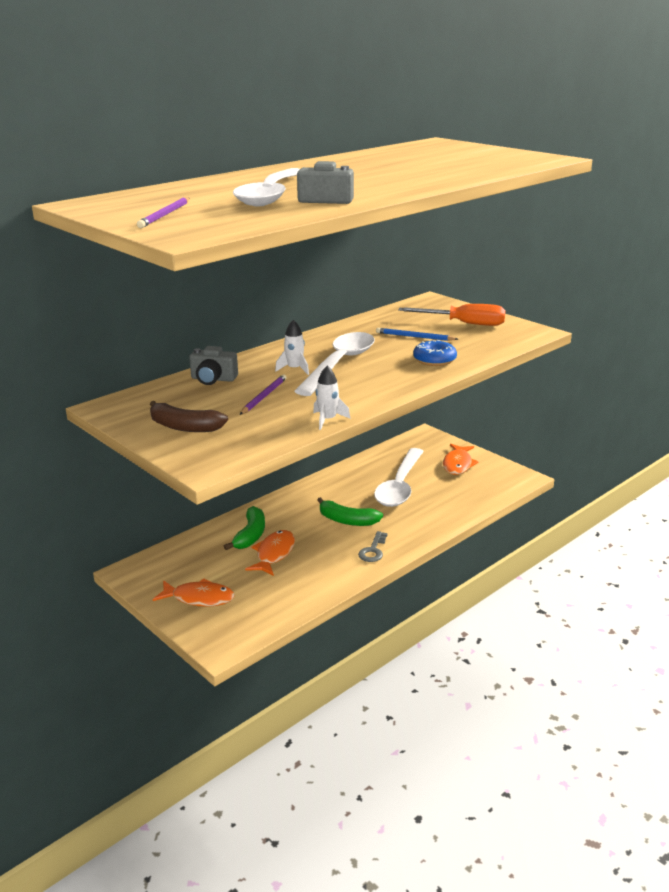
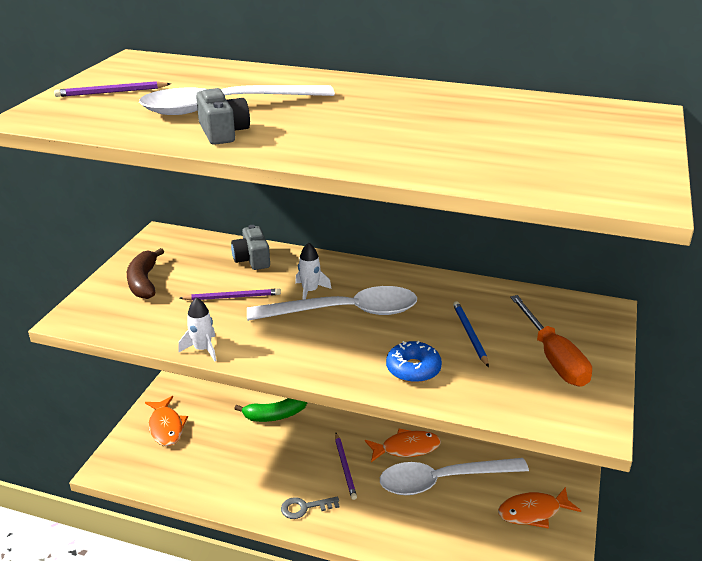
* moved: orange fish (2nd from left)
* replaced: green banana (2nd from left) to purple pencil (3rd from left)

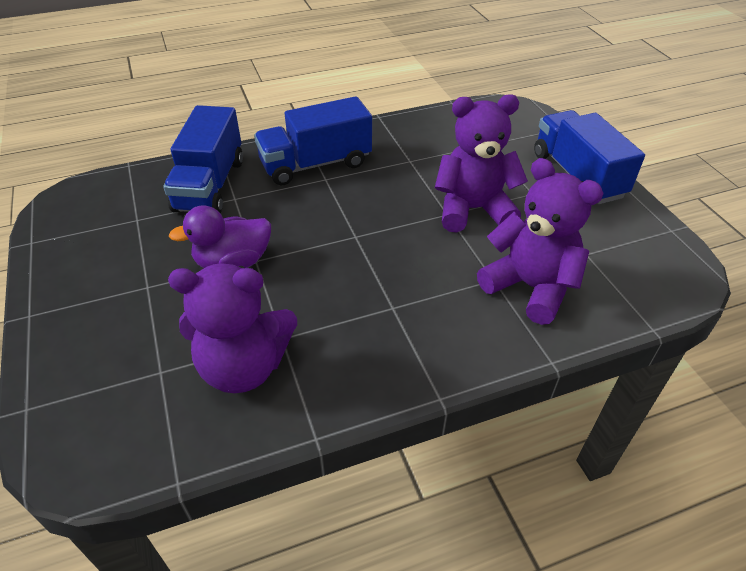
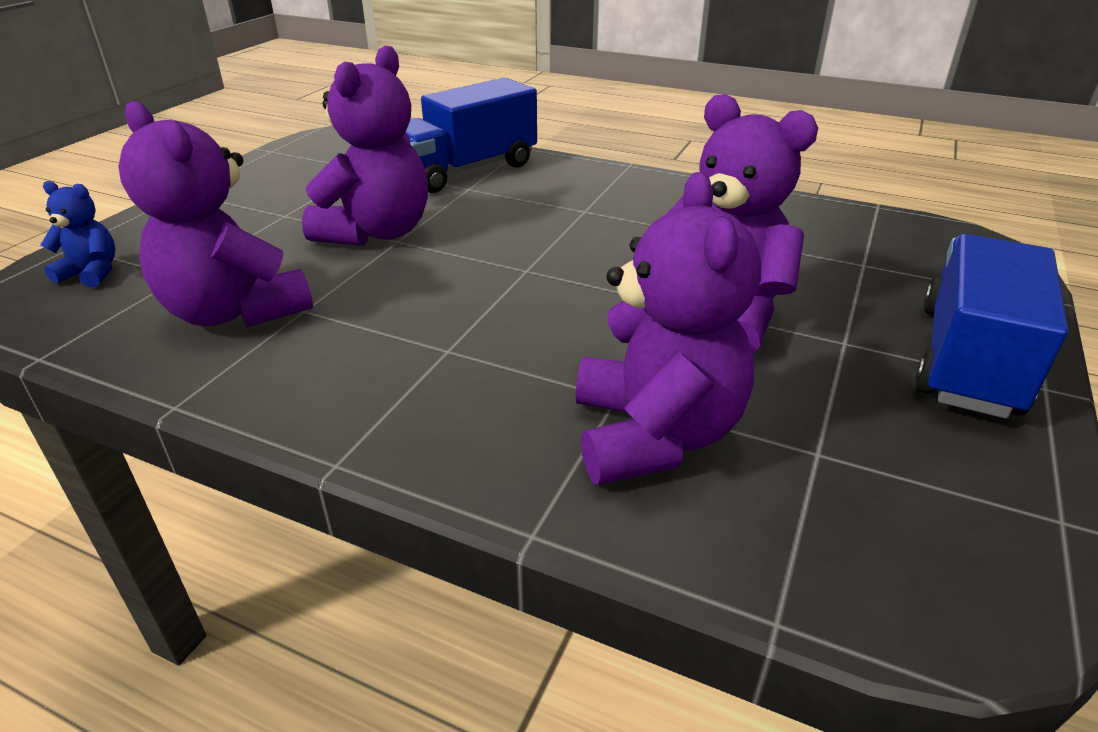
* replaced: purple duck to purple teddy bear (2nd from left)
* removed: blue truck (2nd from left)
* added: blue teddy bear

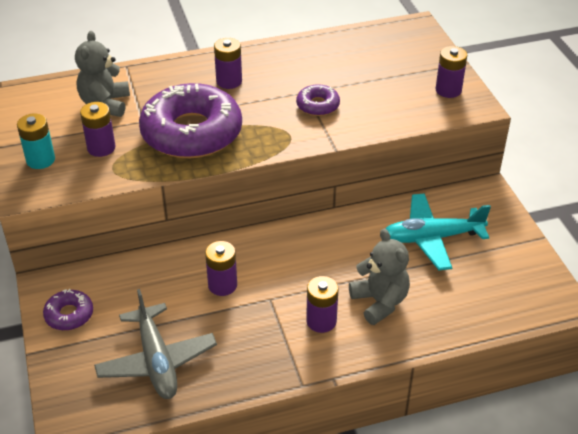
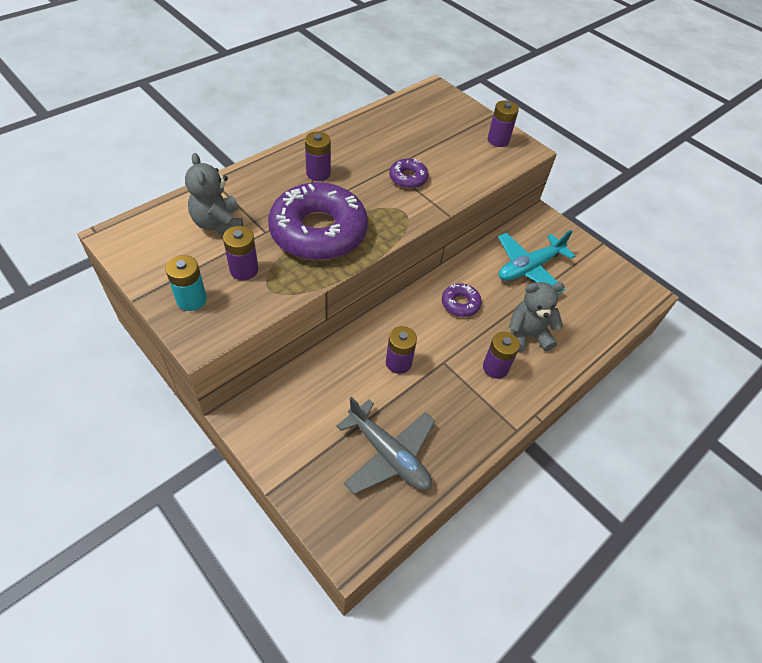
* moved: purple donut (1st from left in the first image) to purple donut (3rd from left)
* turned: grey teddy bear (2nd from left) 45 degrees counterclockwise

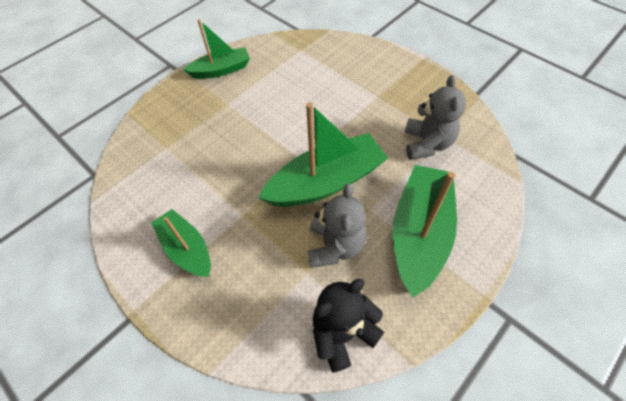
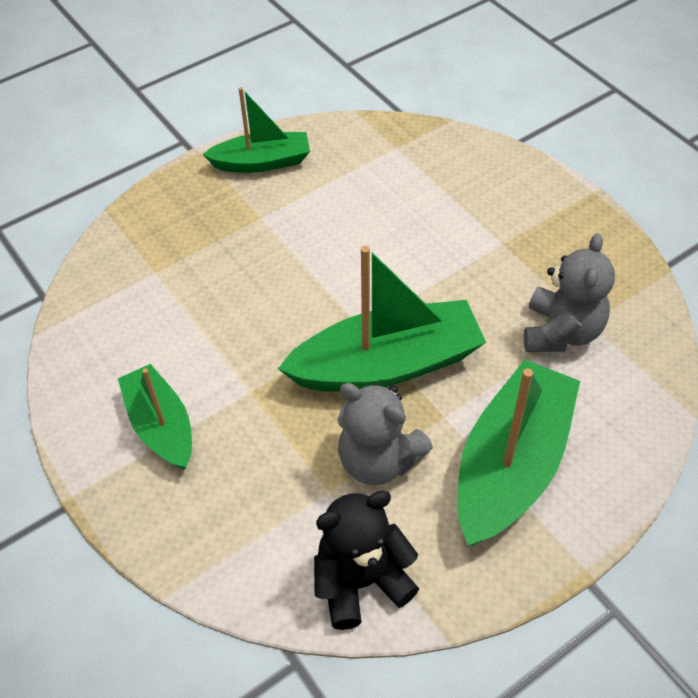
* turned: grey teddy bear (1st from left) 105 degrees clockwise

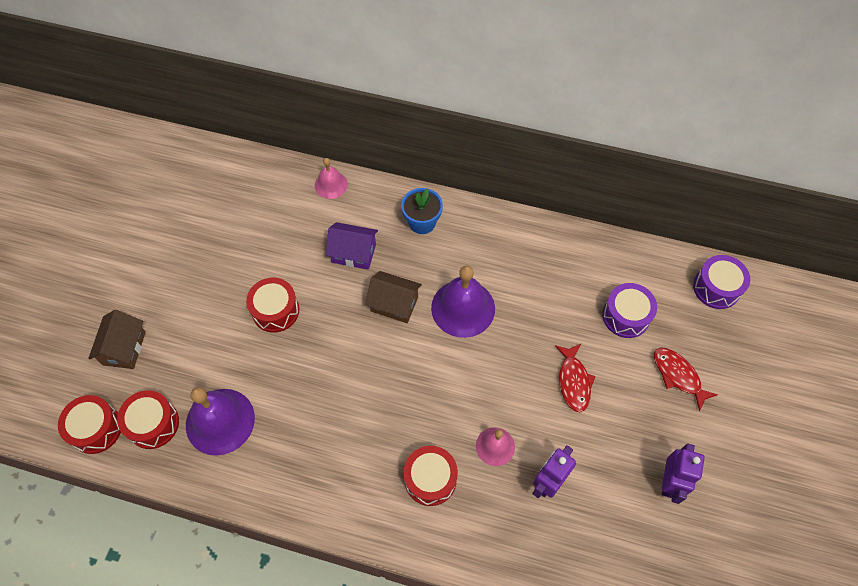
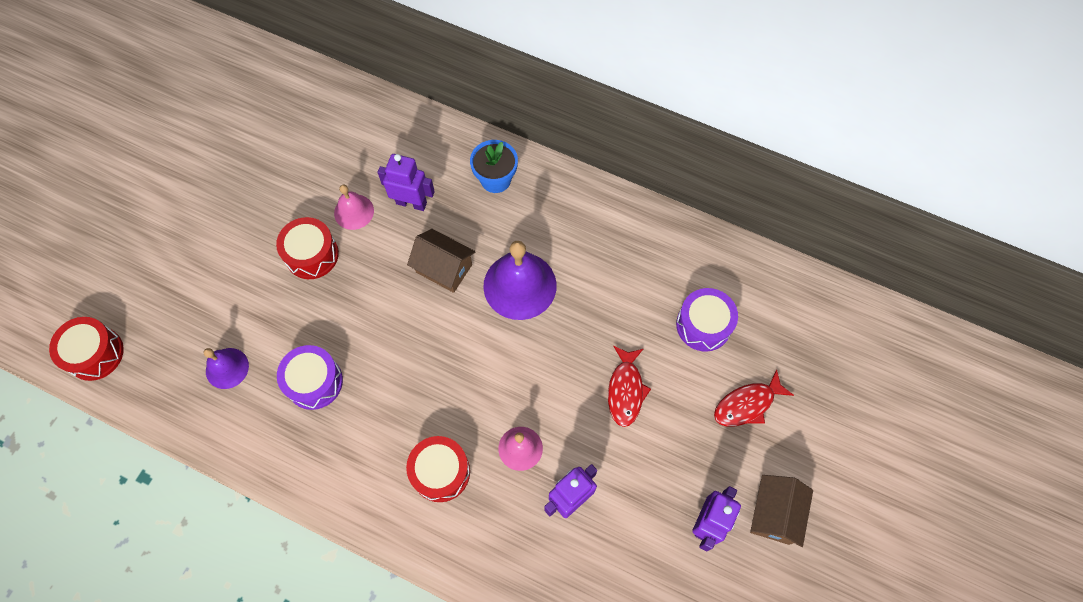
* moved: brown house (1st from left in the first image) to brown house (2nd from left)
* removed: red drum (2nd from left)
* resized: purple bell (1st from left) x0.56
* moved: pink bell (1st from left)
* replaced: purple house to purple robot (1st from left)
* turned: red fish (2nd from left) 90 degrees counterclockwise
* moved: purple drum (2nd from left in the first image) to purple drum (1st from left)

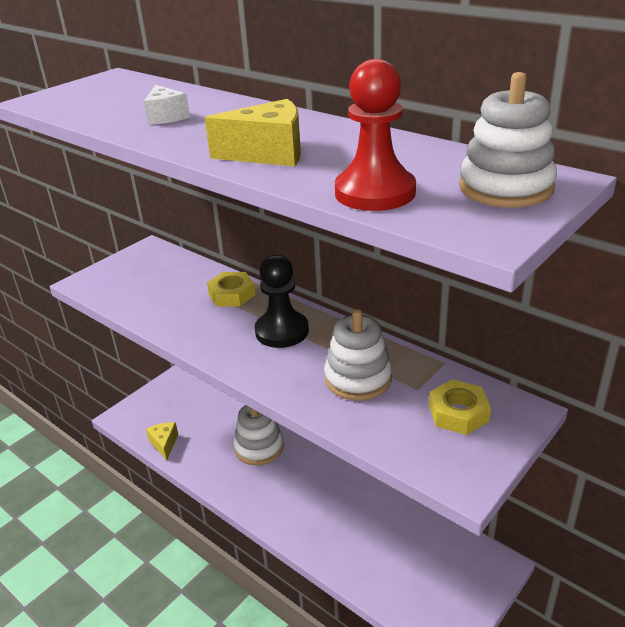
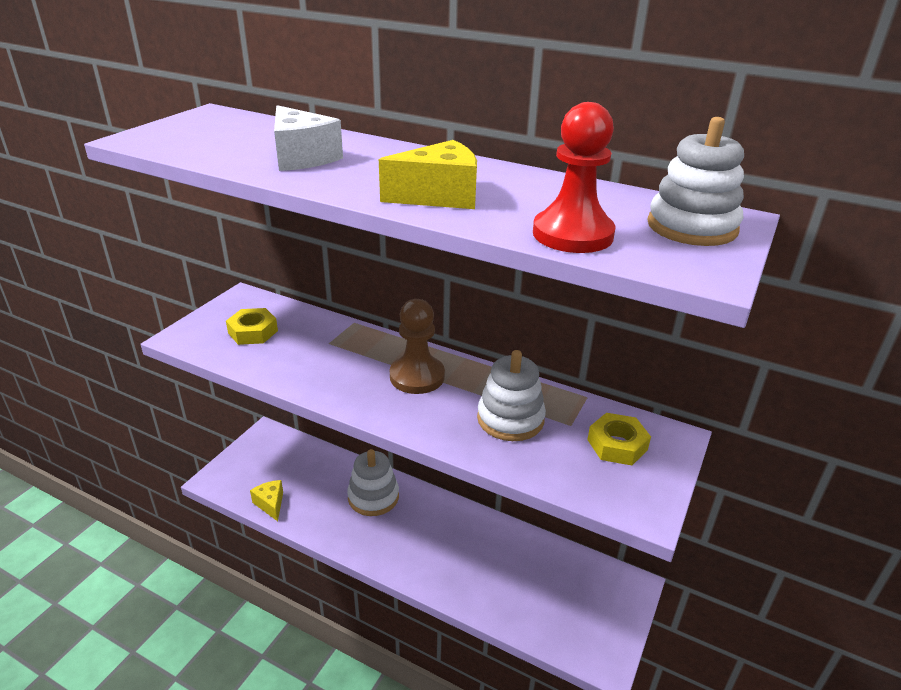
* resized: white cheese x1.53
* moved: yellow nut (1st from left)
* recoloured: black pawn to brown pawn

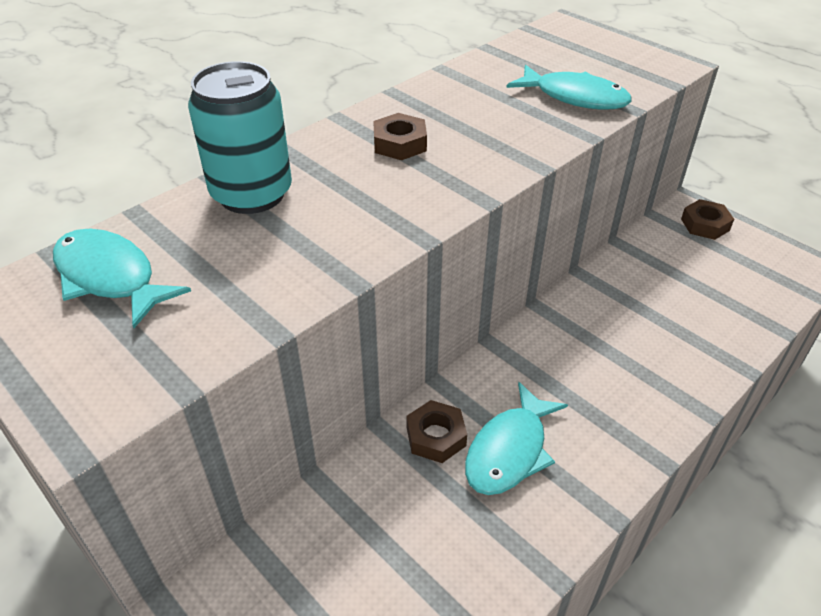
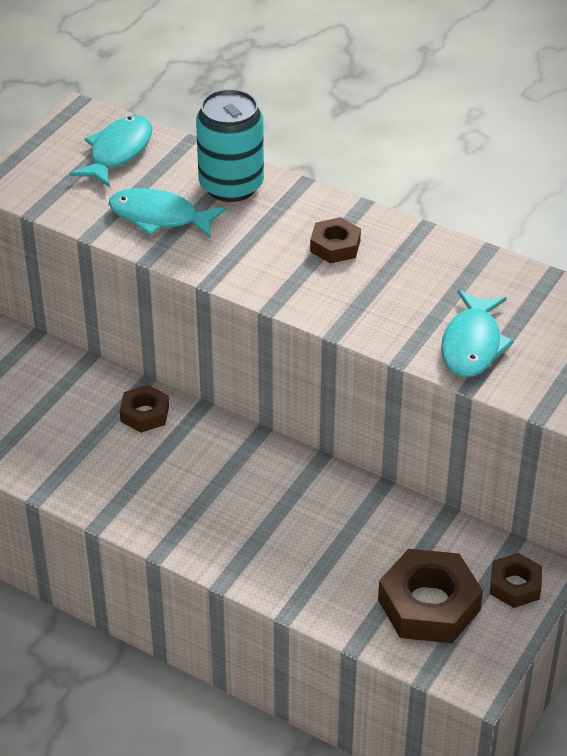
* moved: turquoise fish (2nd from left)
* added: brown nut (3rd from left)

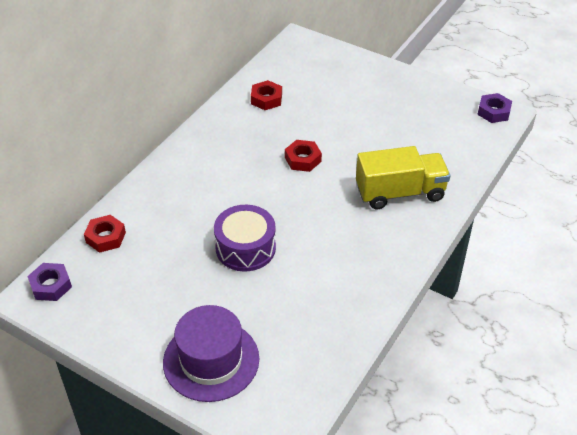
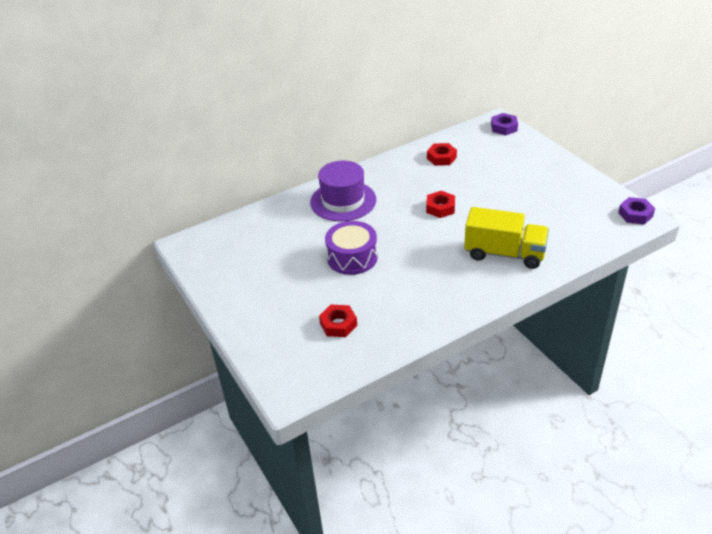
* moved: purple nut (1st from left)
* moved: red nut (1st from left)
* moved: purple hat

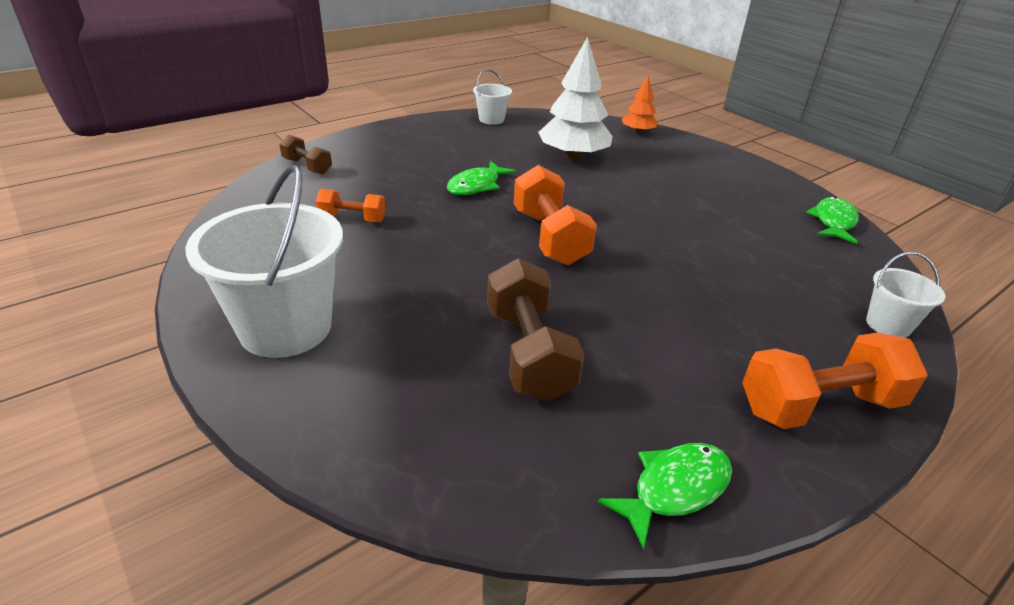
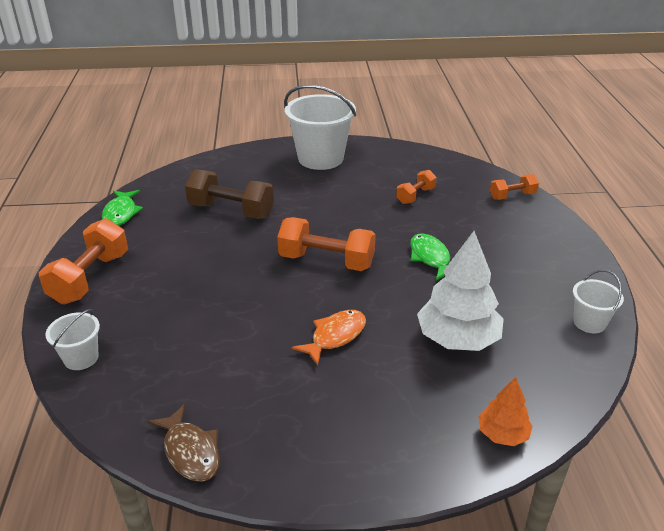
* recoloured: brown dumbbell (1st from left) to orange dumbbell (4th from left)
* recoloured: green fish (3rd from left) to brown fish
* added: orange fish

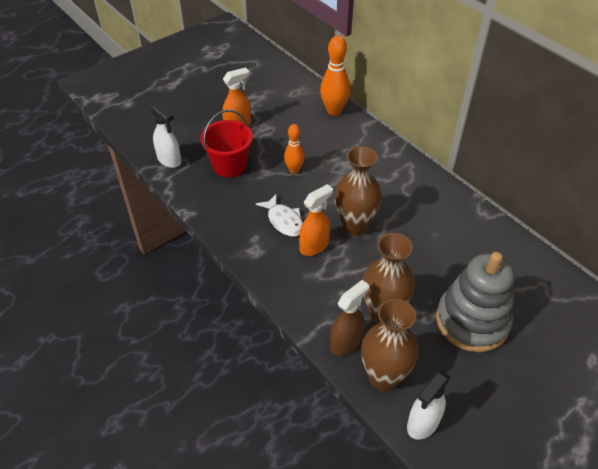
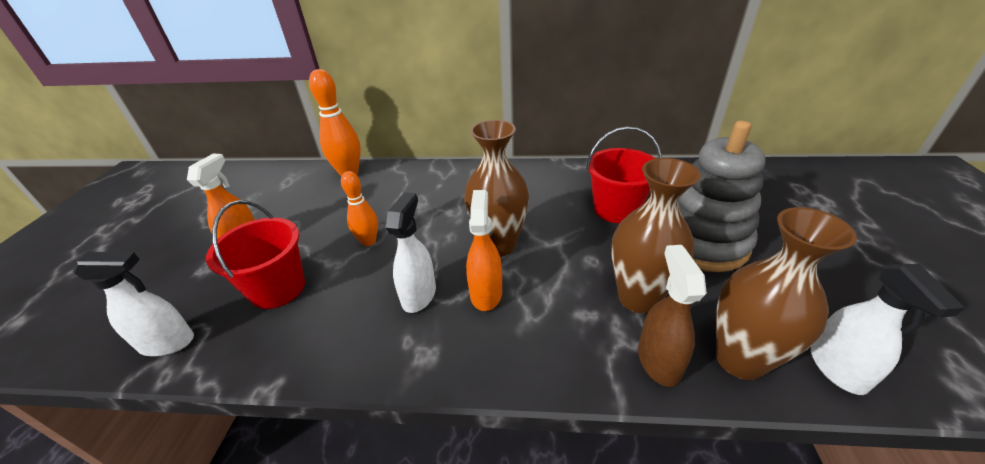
* replaced: white fish to white spray bottle (2nd from left)
* added: red bucket (2nd from left)

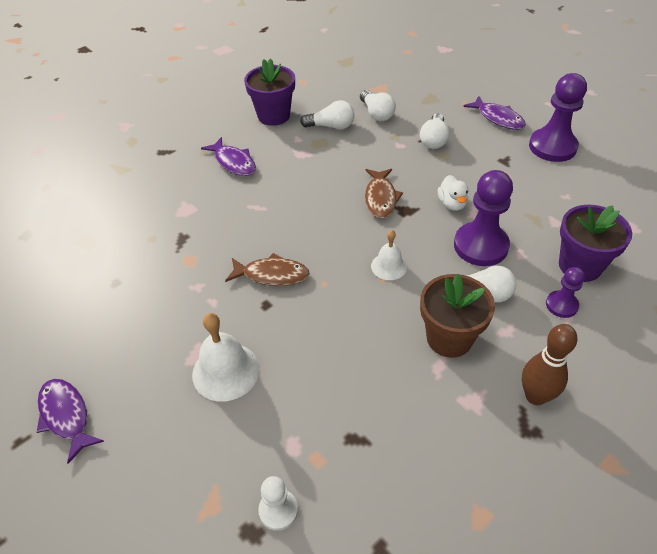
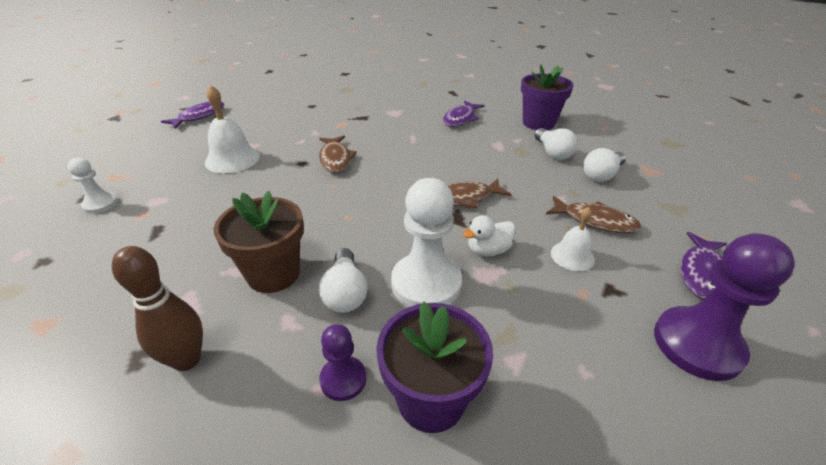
* moved: white bell (2nd from left)
* replaced: white light bulb (3rd from left) to brown fish (3rd from left)
* recoloured: purple pawn (1st from left) to white pawn (2nd from left)

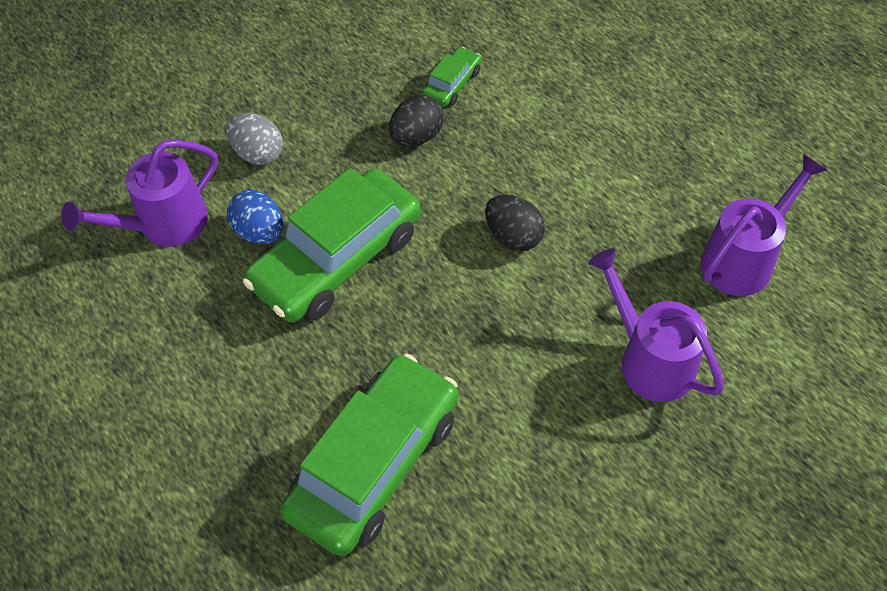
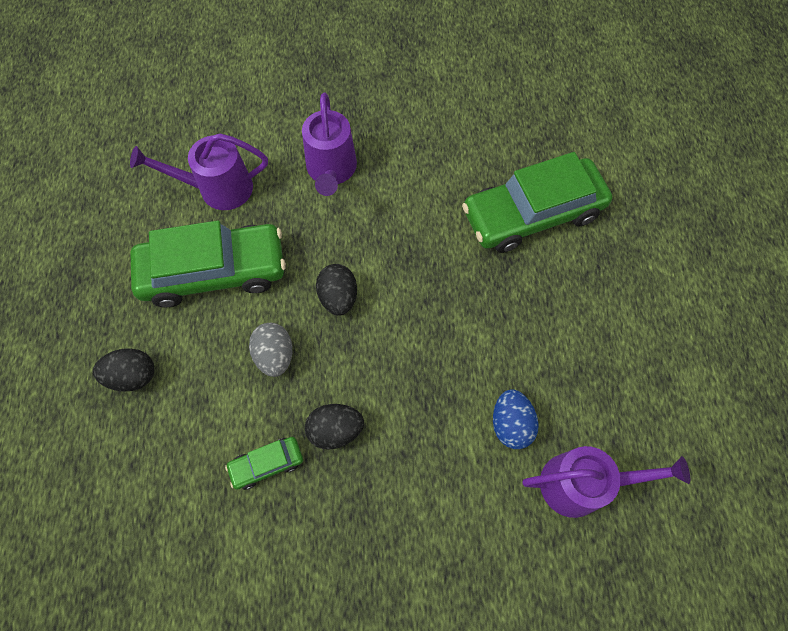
* moved: grey egg
* moved: green car (1st from left)
* added: black egg (1st from left)

